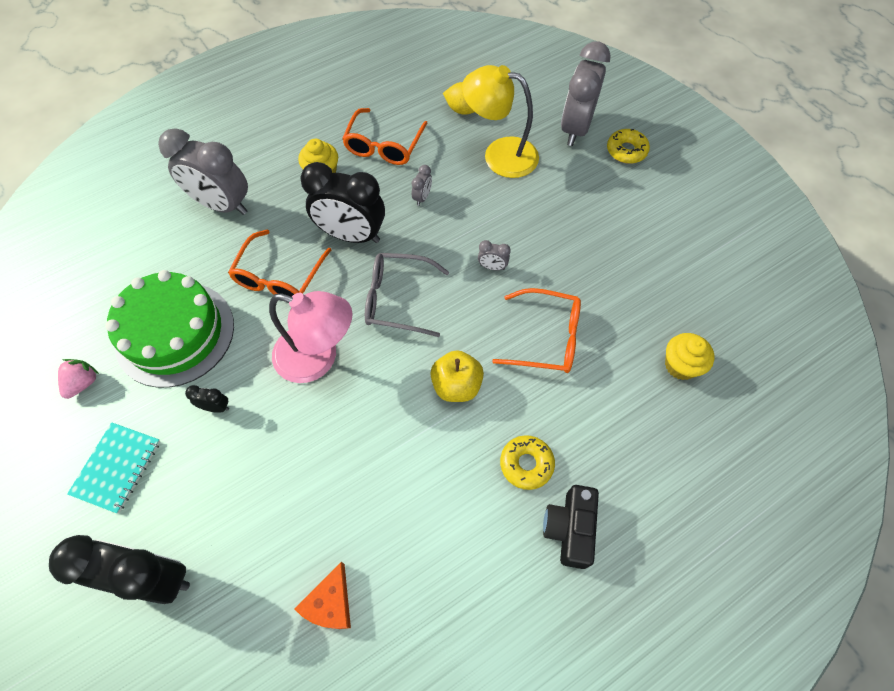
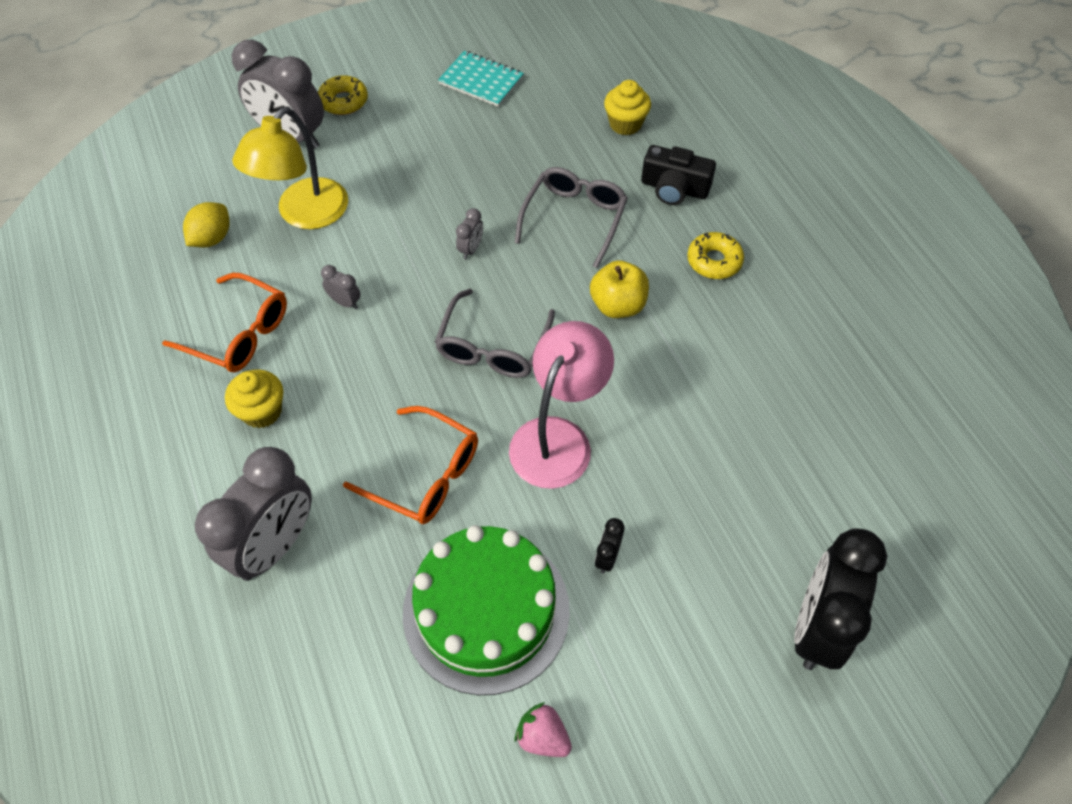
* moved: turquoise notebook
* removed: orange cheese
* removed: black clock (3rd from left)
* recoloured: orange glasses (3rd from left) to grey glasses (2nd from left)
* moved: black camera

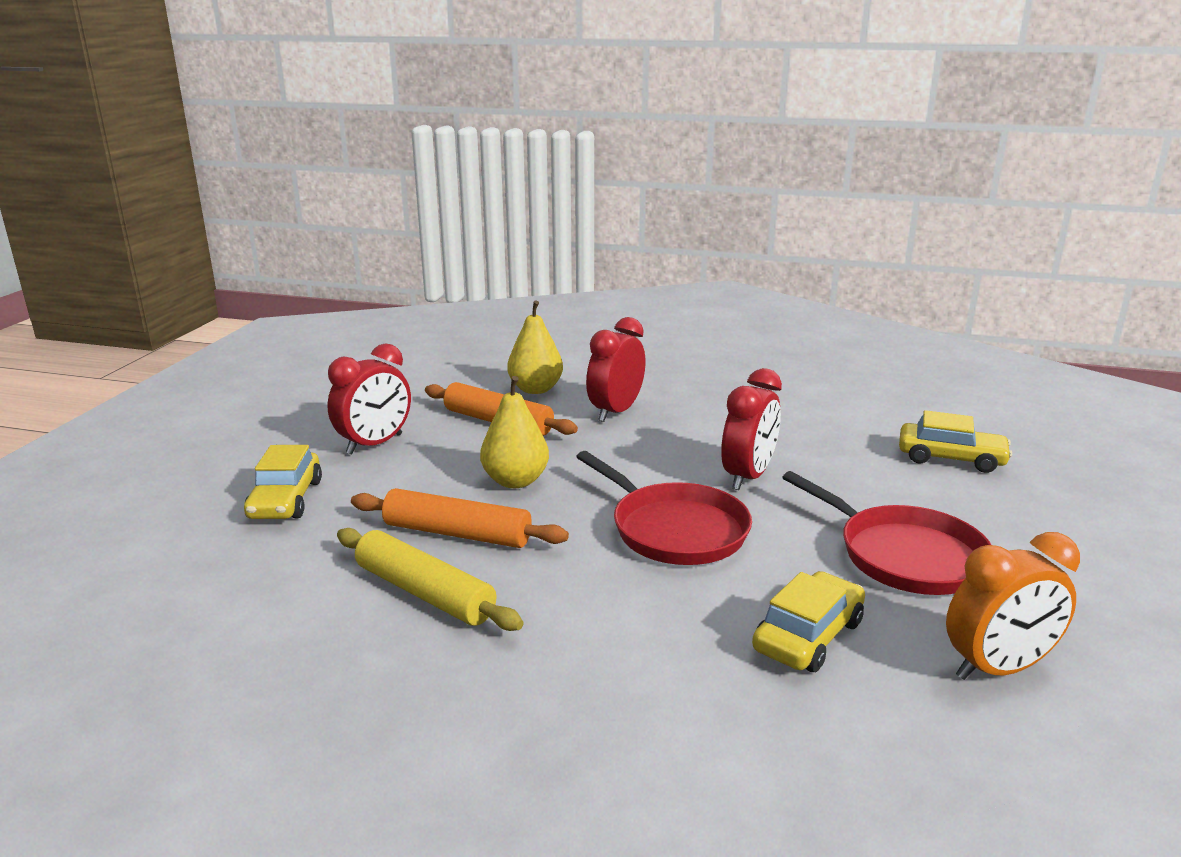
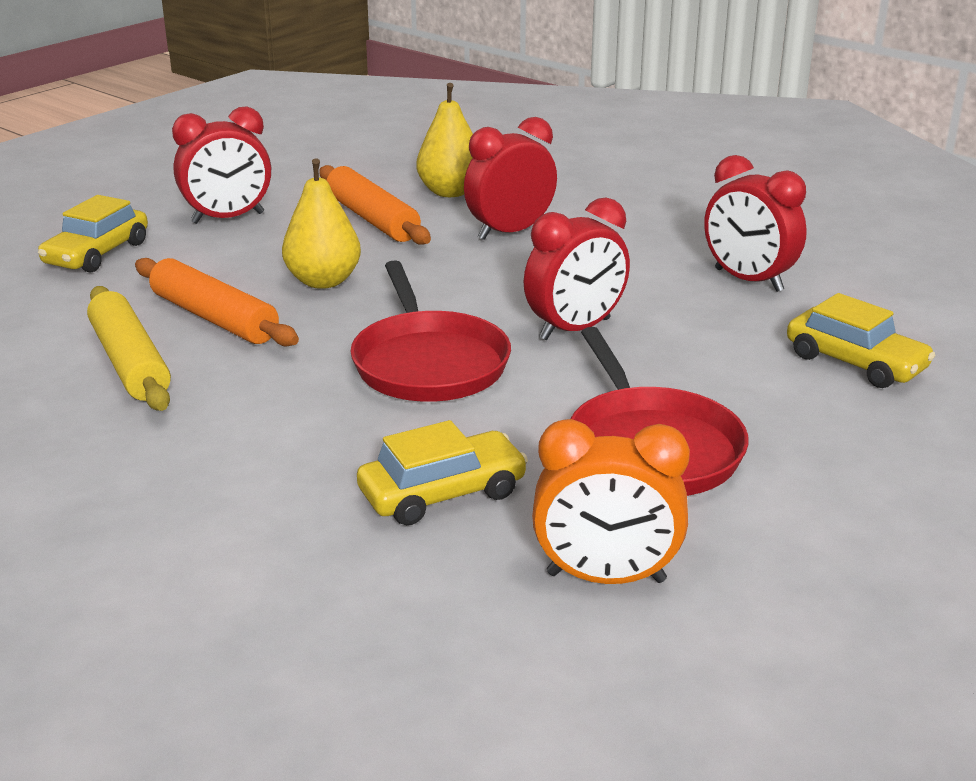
* added: red clock (4th from left)

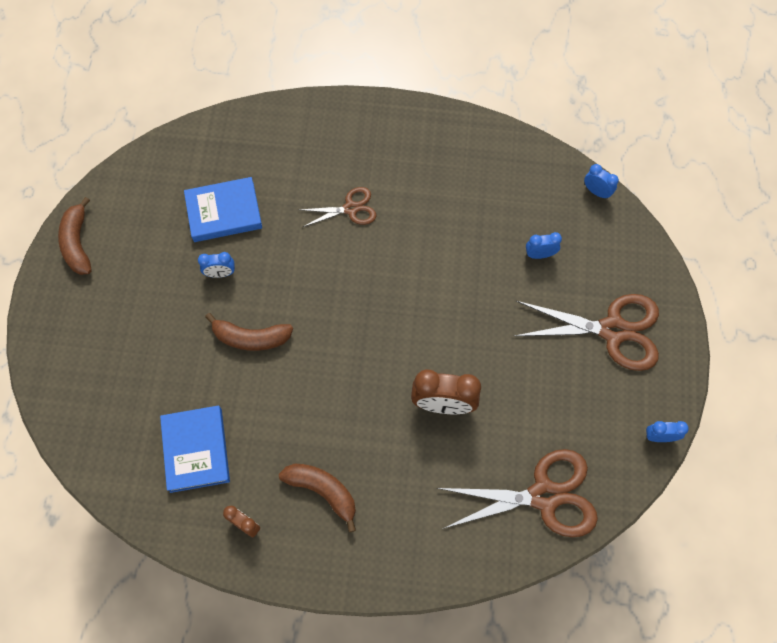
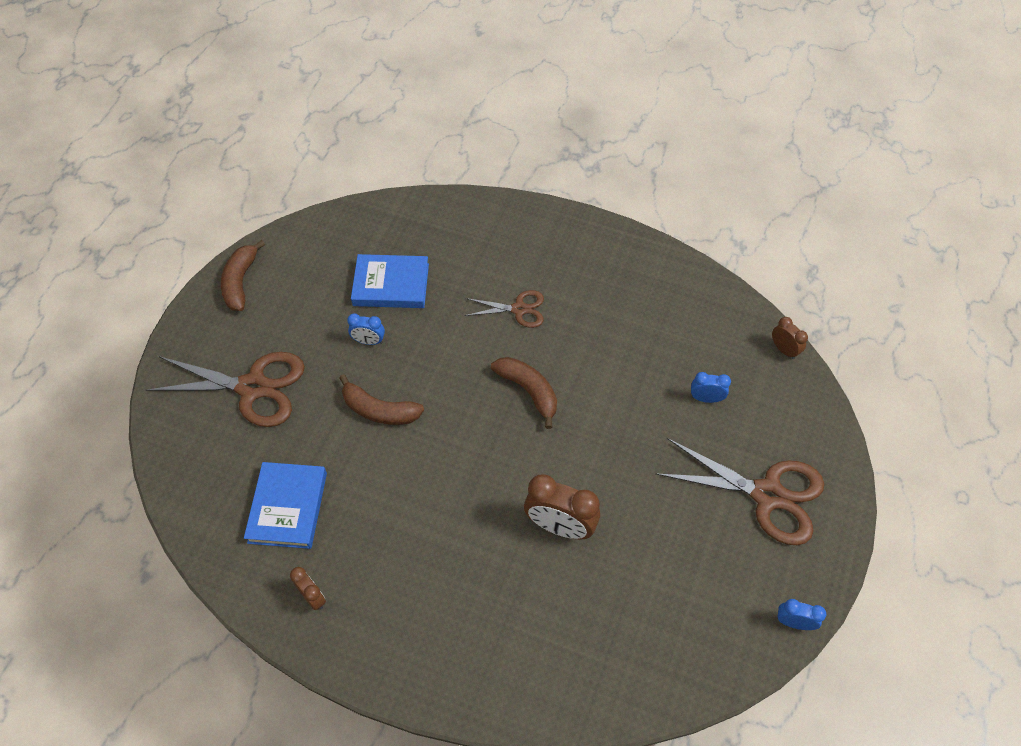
* moved: brown banana (3rd from left)
* moved: brown scissors (2nd from left in the first image) to brown scissors (1st from left)
* recoloured: blue clock (3rd from left) to brown clock (3rd from left)

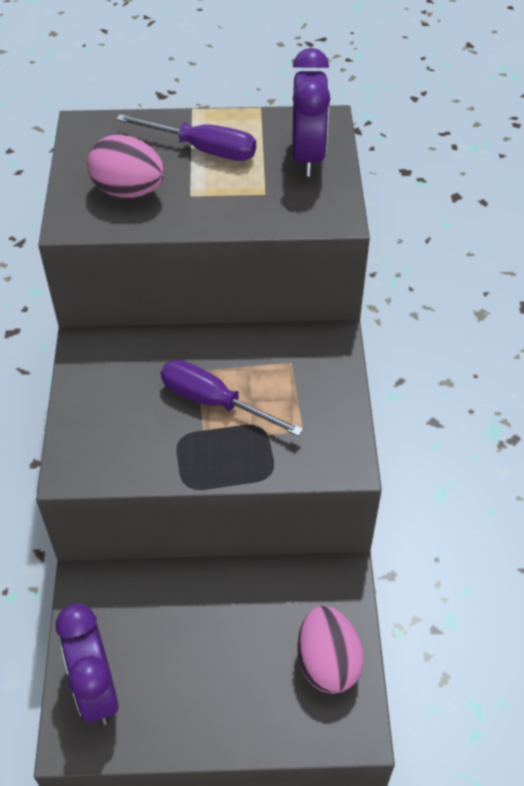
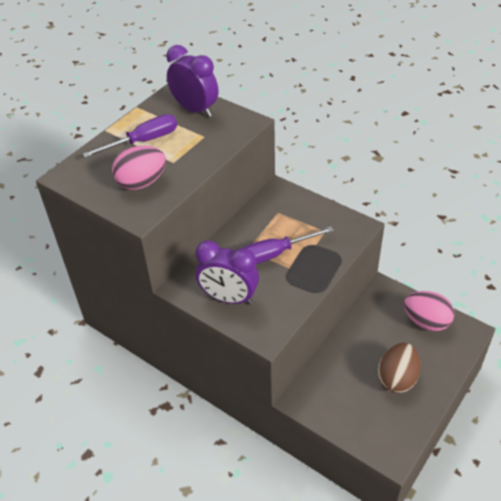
* moved: purple clock (1st from left in the first image) to purple clock (2nd from left)
* added: brown egg

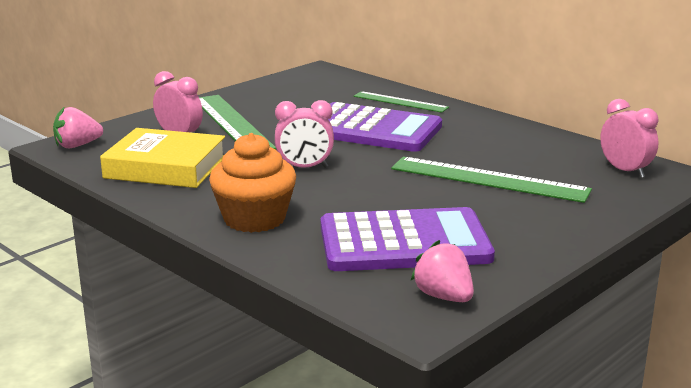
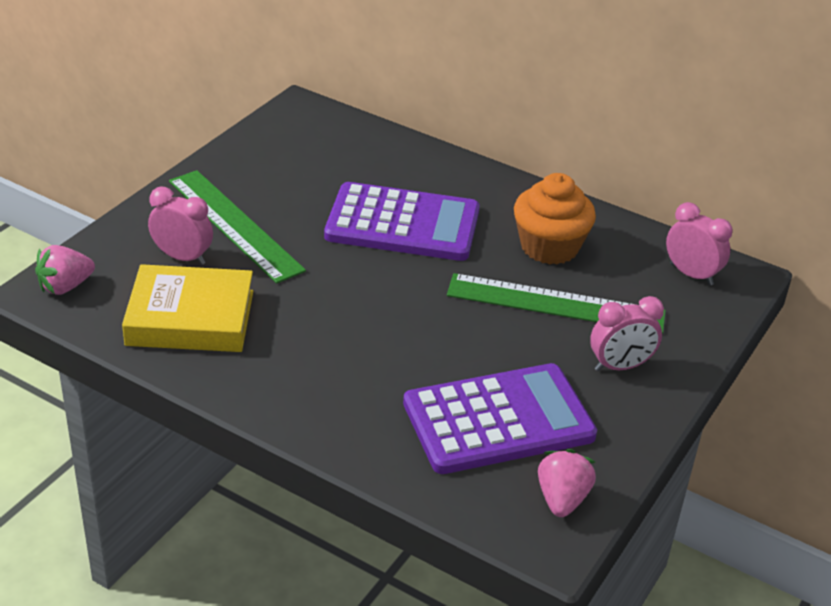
* moved: orange cupcake
* moved: pink clock (2nd from left)
* removed: green ruler (2nd from left)
* turned: pink strawberry (2nd from left) 60 degrees clockwise

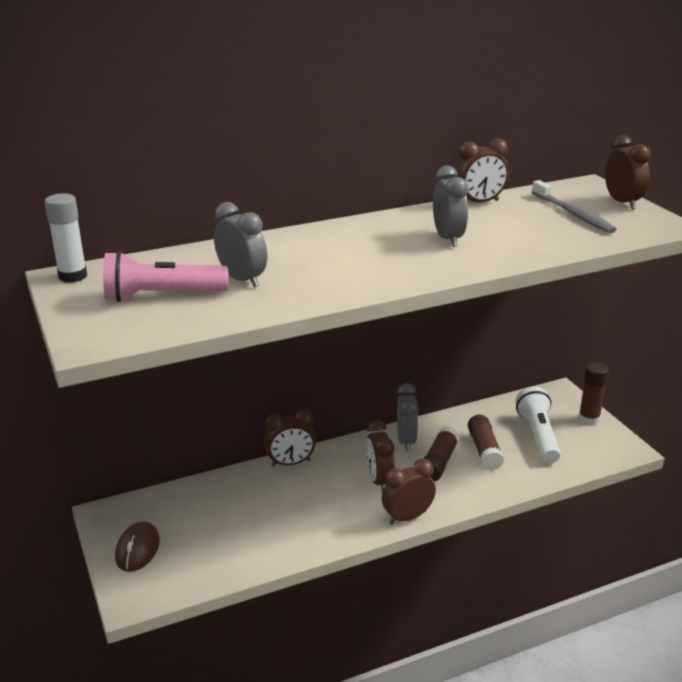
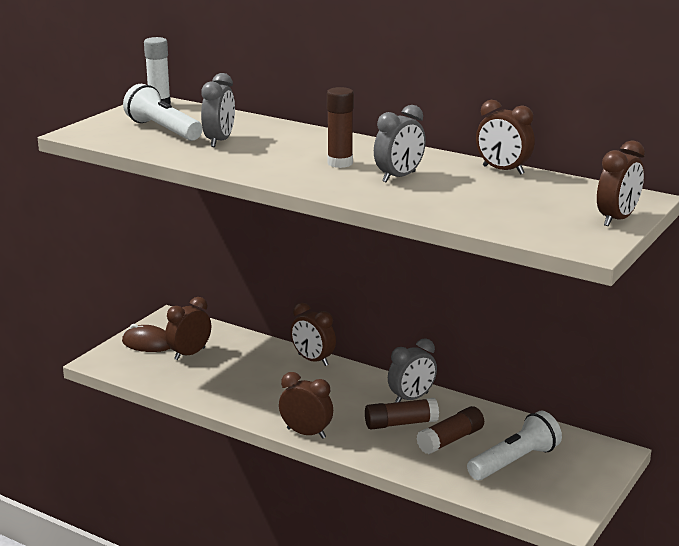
* recoloured: pink flashlight to white flashlight (1st from left)
* turned: brown mouse 45 degrees clockwise
* moved: brown clock (2nd from left in the first image) to brown clock (1st from left)
* removed: grey toothbrush
* moved: brown glue stick (3rd from left in the first image) to brown glue stick (1st from left)

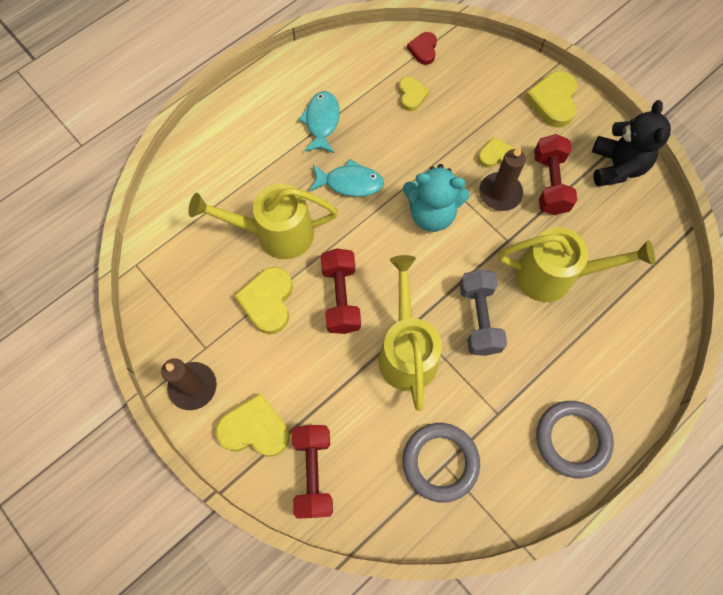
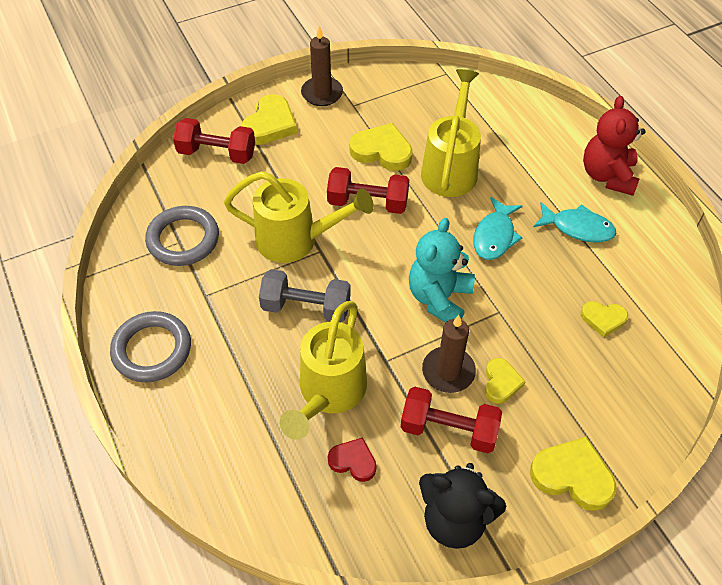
* moved: red heart
* added: red teddy bear

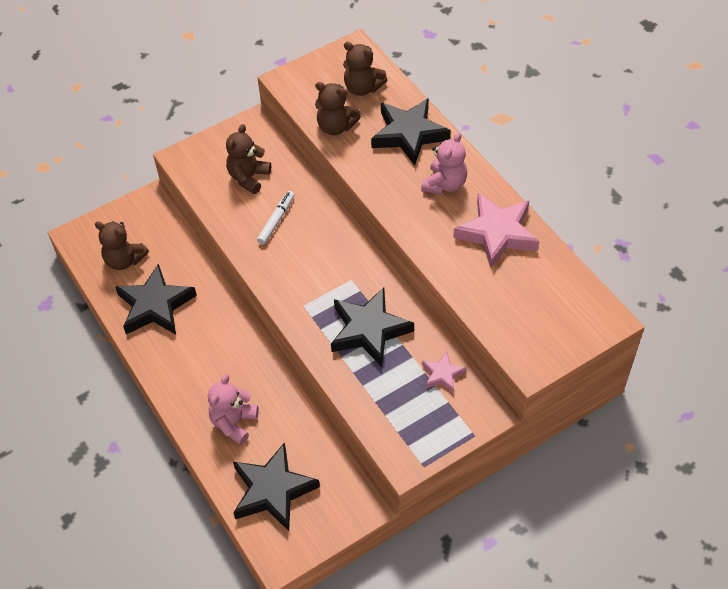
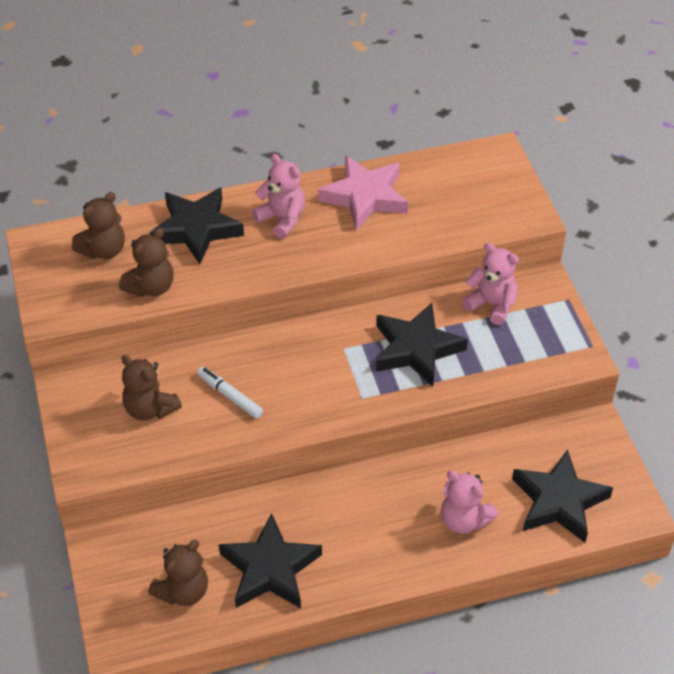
* replaced: pink star (1st from left) to pink teddy bear (3rd from left)

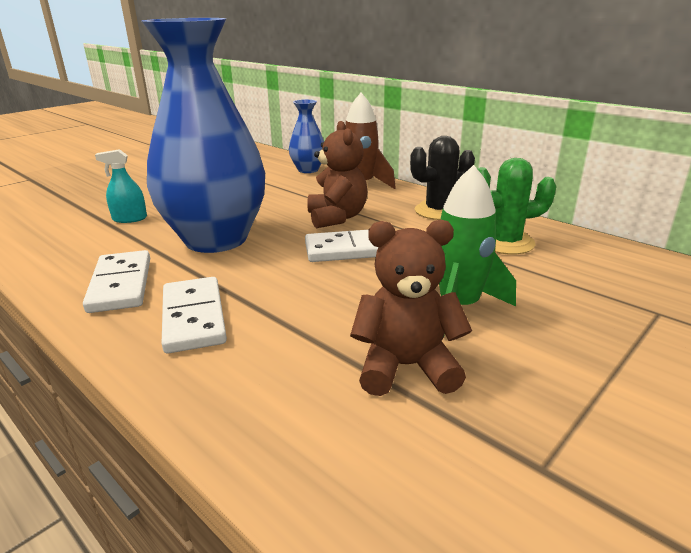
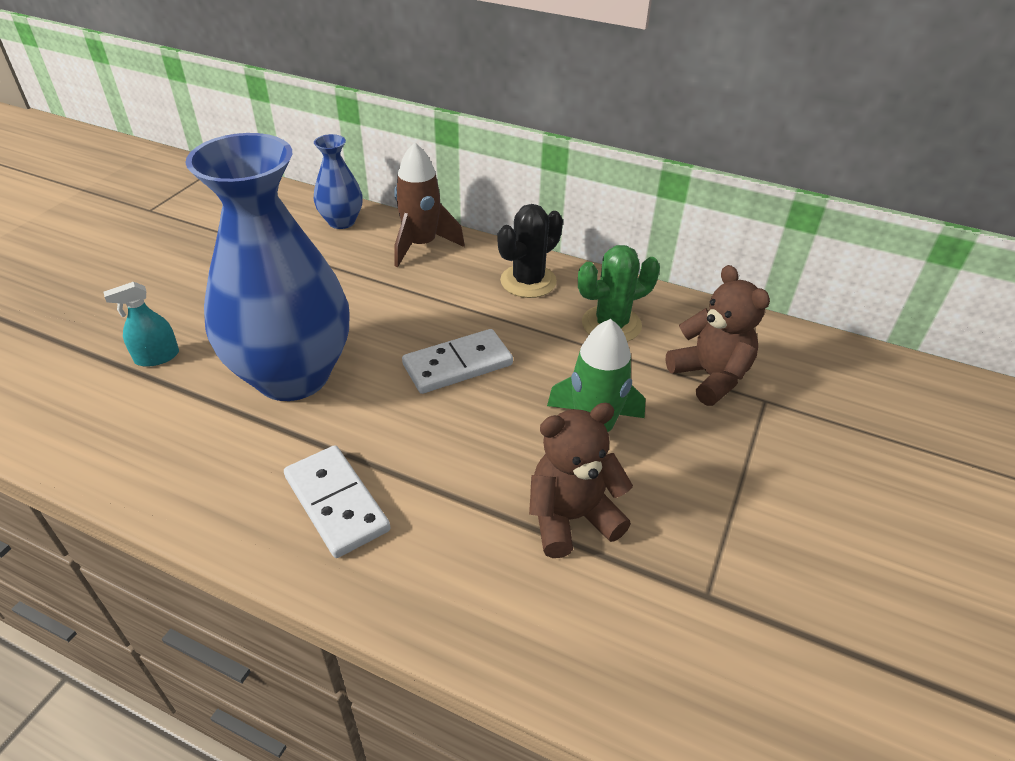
* removed: white domino (1st from left)
* moved: brown teddy bear (1st from left in the first image) to brown teddy bear (2nd from left)

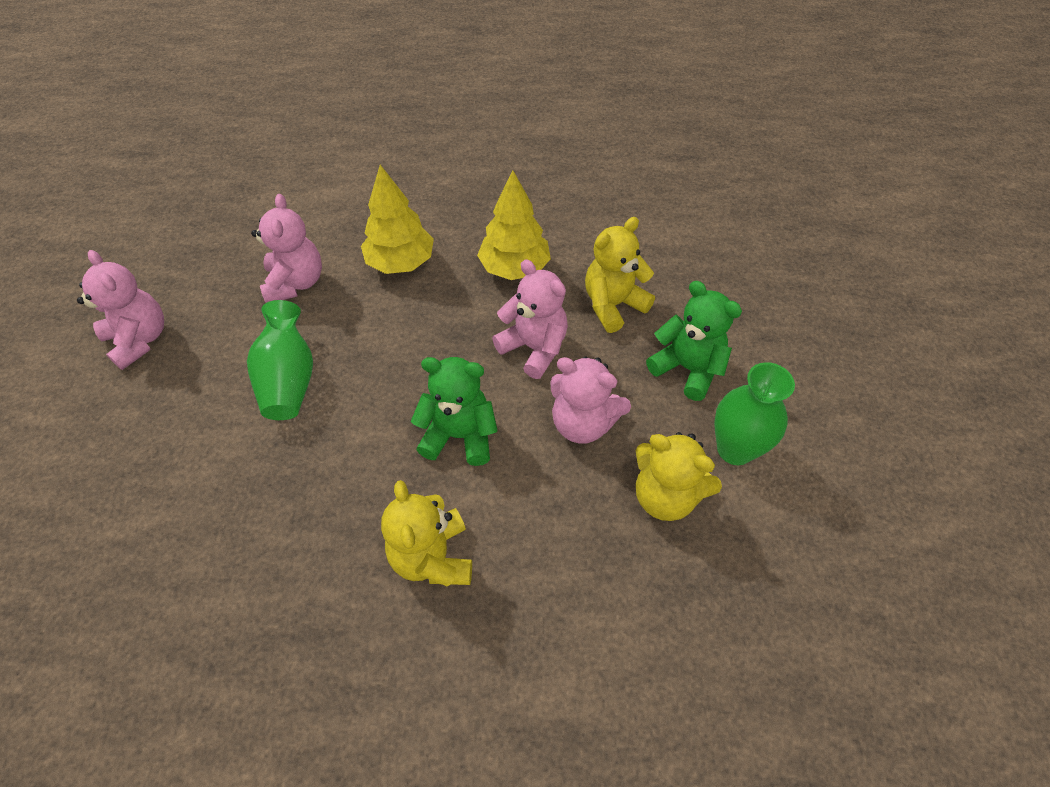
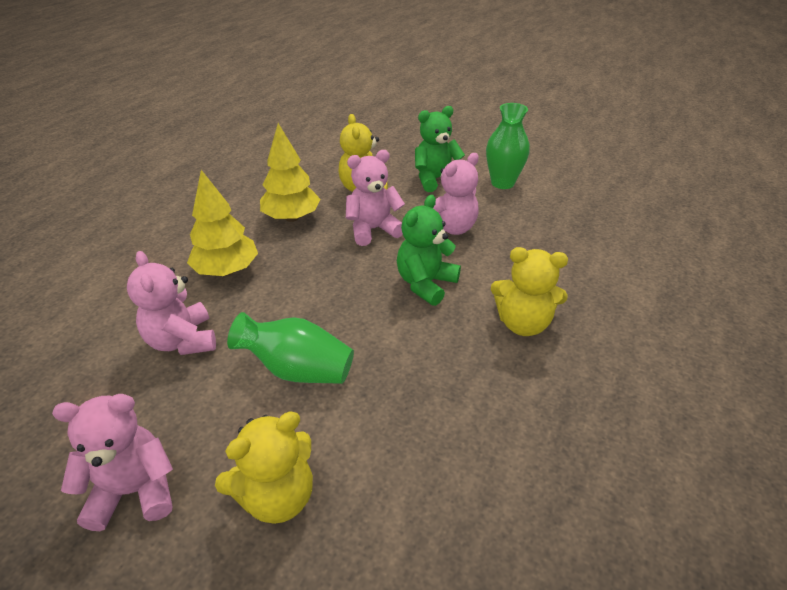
* turned: pink teddy bear (2nd from left) 135 degrees counterclockwise
* moved: yellow teddy bear (3rd from left in the first image) to yellow teddy bear (1st from left)

